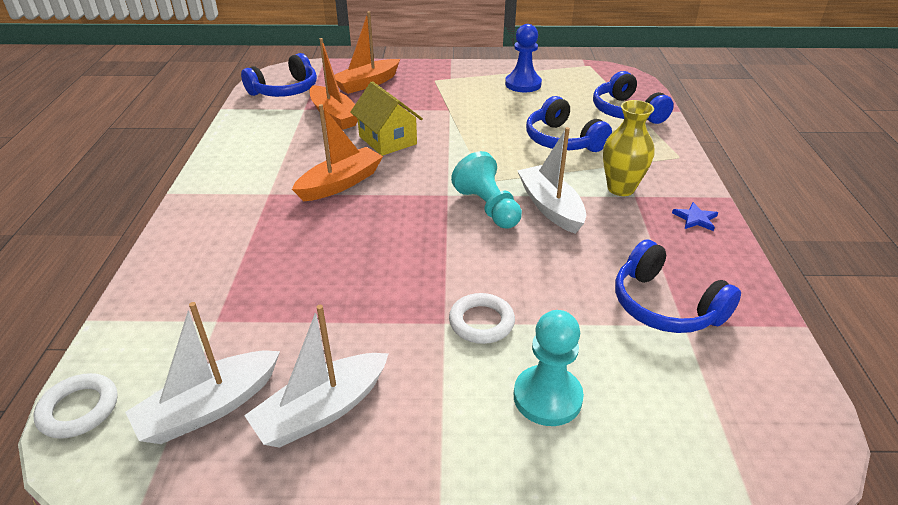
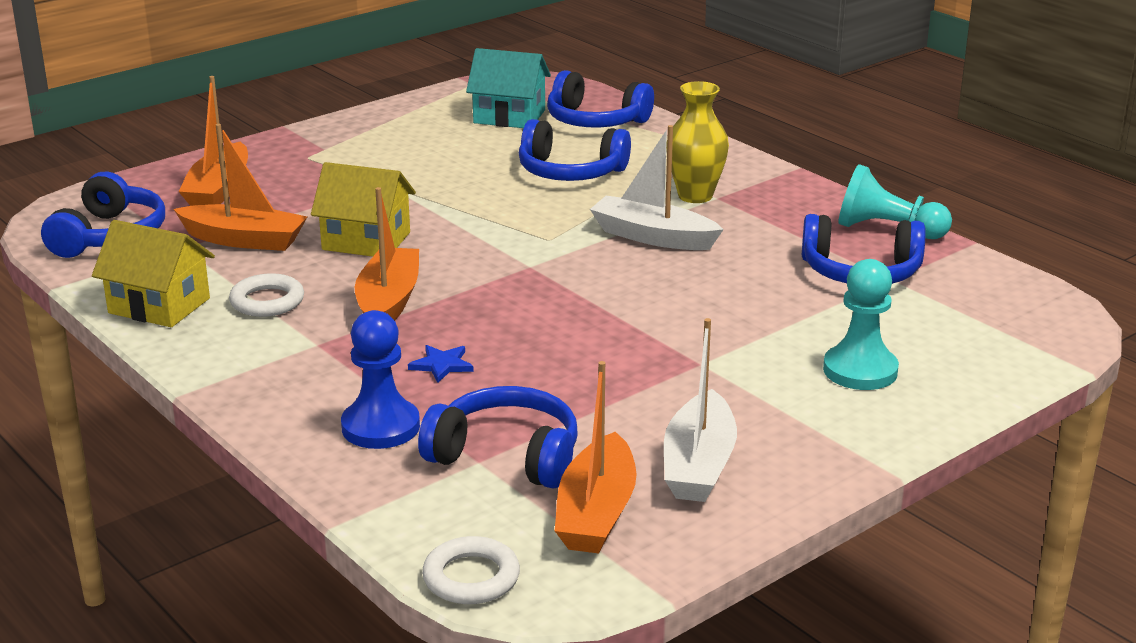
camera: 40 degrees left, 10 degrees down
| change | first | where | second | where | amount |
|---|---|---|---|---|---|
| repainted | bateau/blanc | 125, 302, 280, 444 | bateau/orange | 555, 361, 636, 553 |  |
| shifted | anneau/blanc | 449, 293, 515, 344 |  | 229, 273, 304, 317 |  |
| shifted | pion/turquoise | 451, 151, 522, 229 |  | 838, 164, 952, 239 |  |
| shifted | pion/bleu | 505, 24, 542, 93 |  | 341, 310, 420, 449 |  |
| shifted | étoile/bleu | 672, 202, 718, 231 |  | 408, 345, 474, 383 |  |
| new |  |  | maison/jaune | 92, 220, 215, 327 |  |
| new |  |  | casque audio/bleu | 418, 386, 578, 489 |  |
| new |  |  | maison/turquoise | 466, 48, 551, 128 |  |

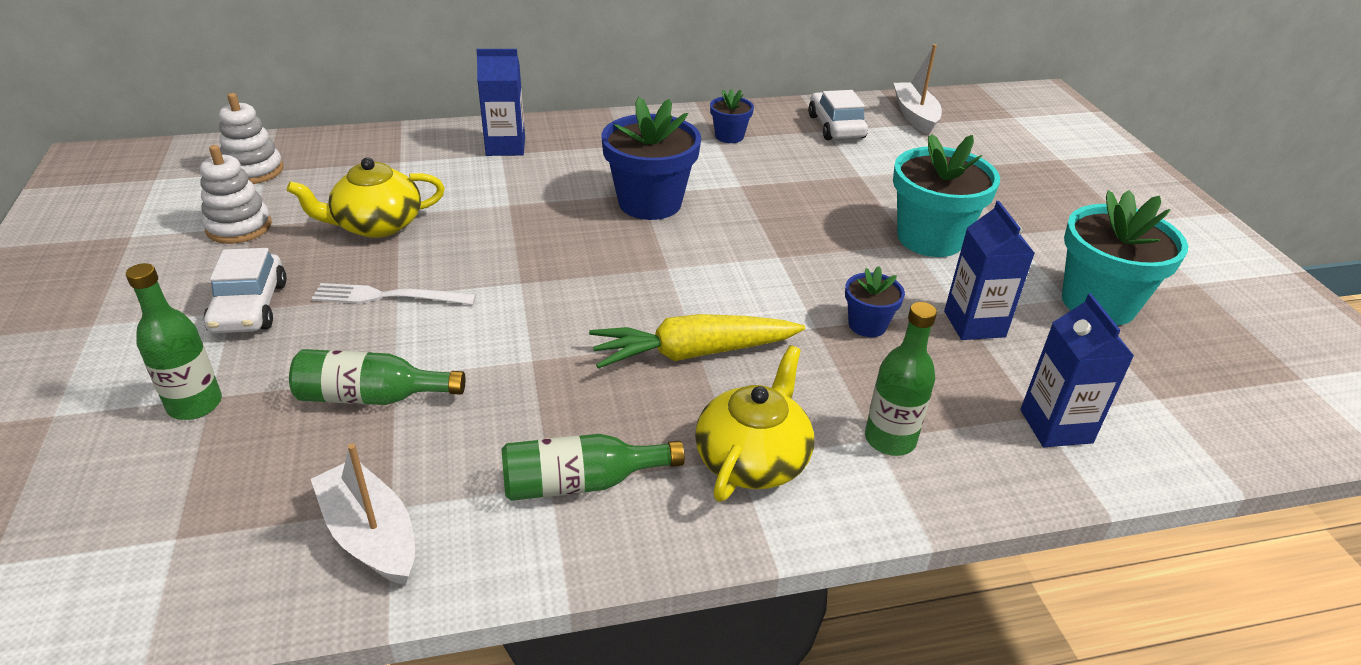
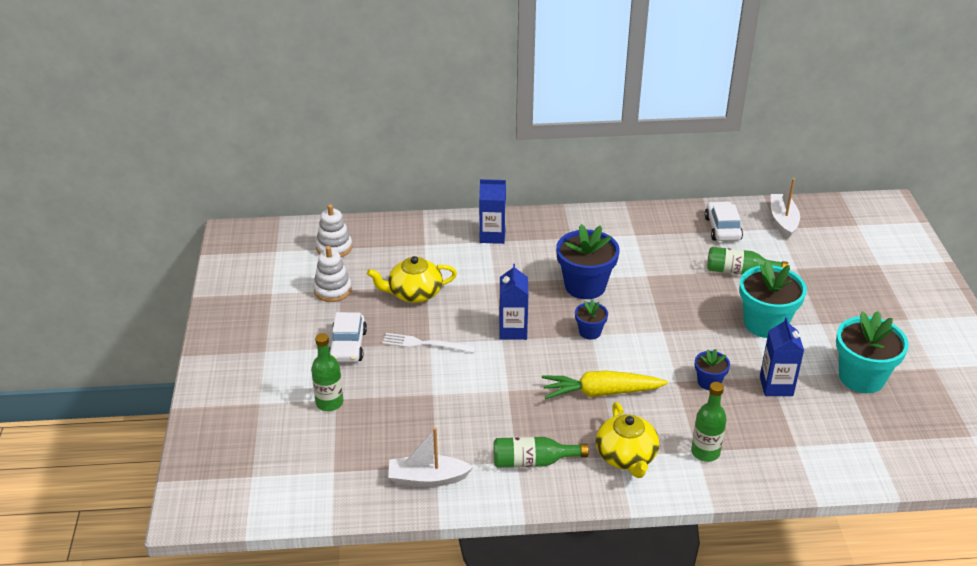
camera: 10 degrees right, 0 degrees up
| change | first | where | second | where | amount |
|---|---|---|---|---|---|
| shifted | bouteille/vert | 289, 349, 465, 405 |  | 707, 247, 788, 275 |  |
| rotated | bateau/blanc | 311, 443, 415, 585 |  | 388, 427, 473, 487 | 60 degrees counterclockwise |
| rotated | théière/jaune | 695, 345, 814, 502 |  | 596, 402, 659, 478 | 135 degrees clockwise |
| shifted | pot de fleurs/bleu | 710, 89, 754, 143 |  | 575, 299, 608, 340 |  |
| shifted | brique de lait/bleu | 1020, 294, 1134, 447 |  | 499, 264, 528, 340 |  |

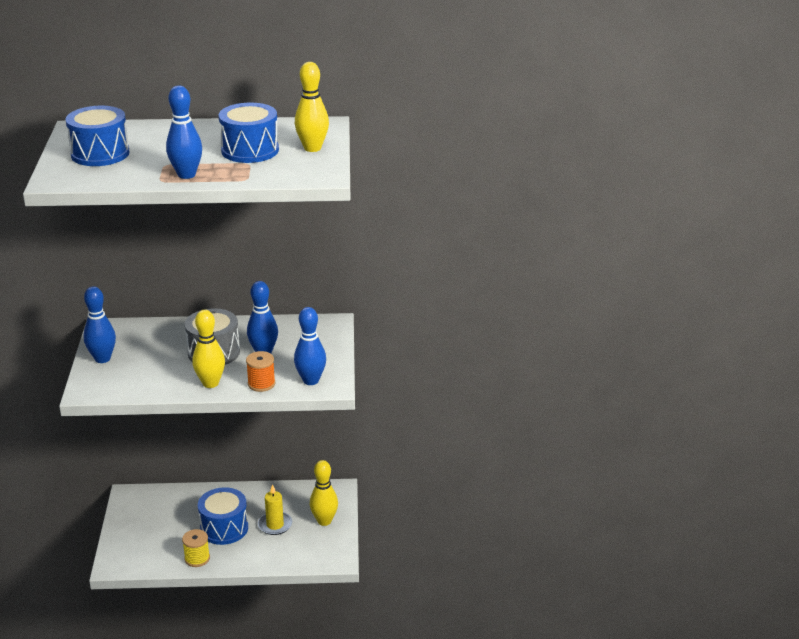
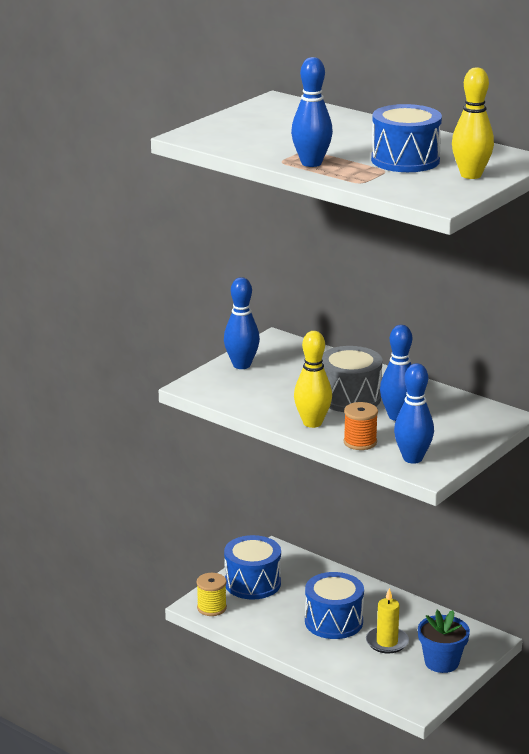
camera: 40 degrees right, 5 degrees down
| change | first | where | second | where | amount |
|---|---|---|---|---|---|
| shifted | tambour/bleu | 66, 106, 130, 166 |  | 224, 535, 281, 600 |  |
| shifted | bobine/jaune | 182, 529, 210, 567 |  | 197, 573, 227, 616 |  |
| swapped | quille/jaune | 310, 460, 338, 526 | pot de fleurs/bleu | 418, 610, 470, 673 |  |

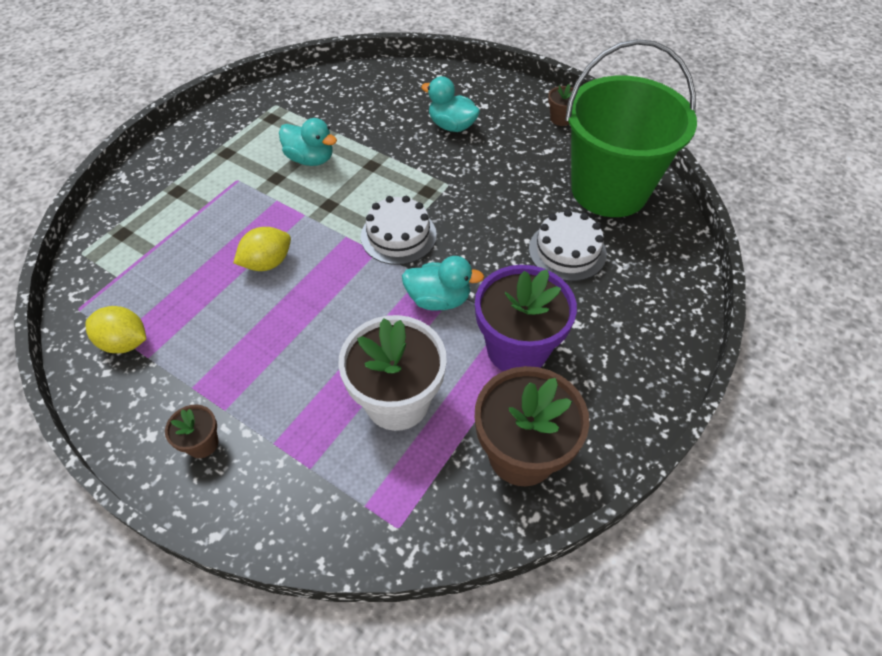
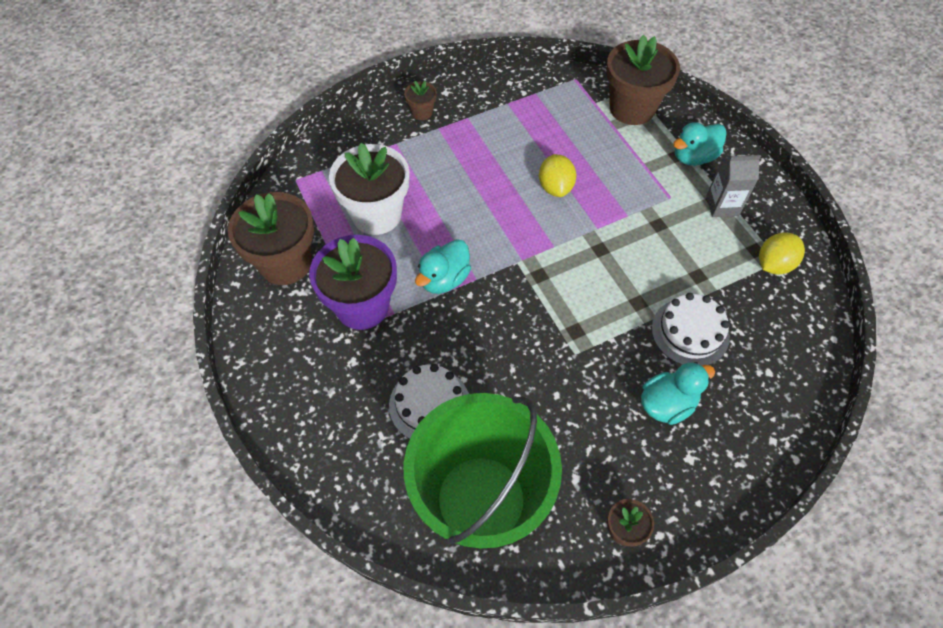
camera: 120 degrees right, 5 degrees up
| change | first | where | second | where | amount |
|---|---|---|---|---|---|
| shifted | citron/jaune | 86, 306, 146, 353 |  | 759, 232, 805, 275 |  |
| shifted | canard/turquoise | 279, 118, 337, 166 |  | 673, 122, 727, 166 |  |
| shifted | gâteau/blanc | 361, 196, 437, 265 |  | 652, 293, 730, 366 |  |
| new |  |  | pot de fleurs/marron | 606, 35, 680, 125 |  |
| new |  |  | brique de lait/gris | 706, 155, 761, 217 |  |

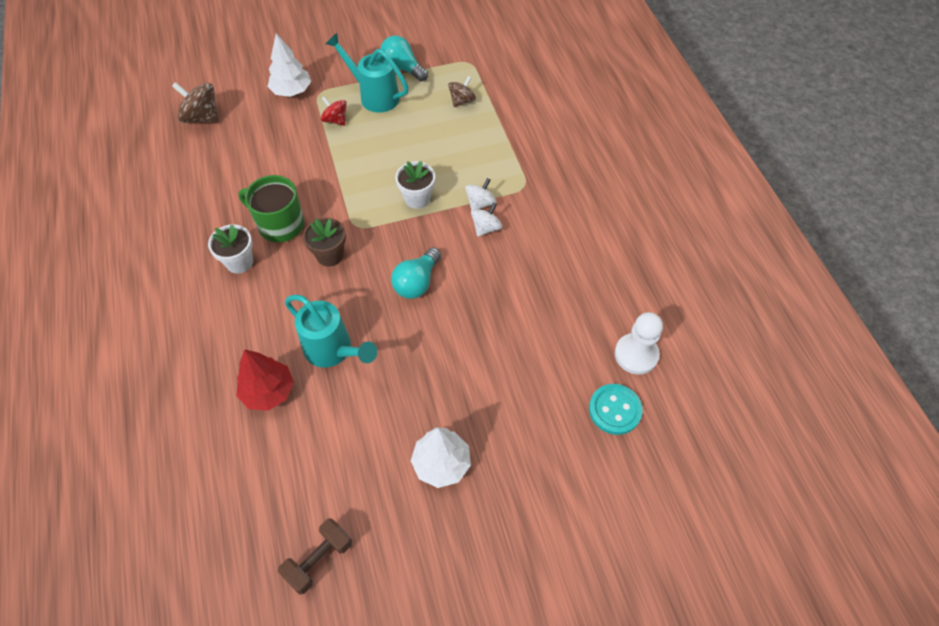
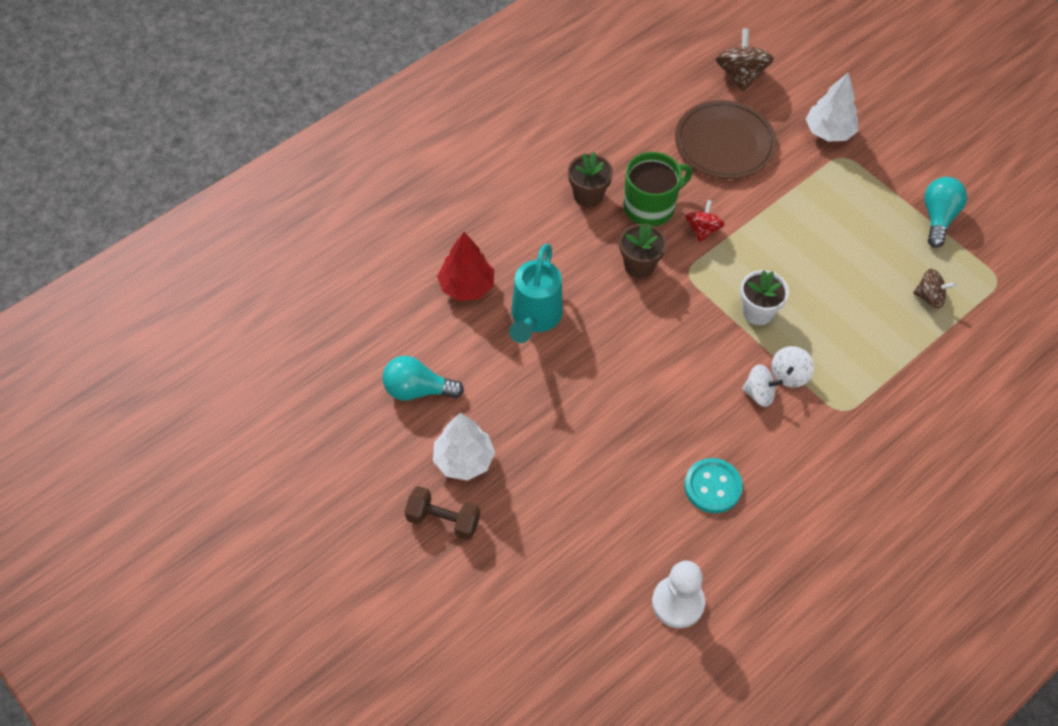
camera: 65 degrees right, 0 degrees up
| change | first | where | second | where | amount |
|---|---|---|---|---|---|
| repainted | pot de fleurs/blanc | 208, 224, 253, 274 | pot de fleurs/marron | 568, 152, 613, 207 |  |
| rotated | tasse/vert | 238, 175, 304, 242 |  | 624, 152, 692, 226 | 60 degrees clockwise |
| shifted | haltère/marron | 278, 518, 352, 595 |  | 405, 486, 480, 541 |  |
| shifted | toupie/rouge | 321, 96, 347, 126 |  | 686, 200, 725, 242 |  |
| gone | arrosoir/turquoise | 326, 33, 409, 113 |  |  |  |
| shifted | ampoule/turquoise | 391, 247, 441, 299 |  | 382, 356, 464, 401 |  |
| rotated | toupie/blanc | 465, 178, 496, 211 |  | 771, 346, 814, 388 | 105 degrees clockwise |
| shifted | bouton/turquoise | 589, 384, 643, 435 |  | 684, 458, 743, 513 |  |
| new |  |  | assiette/marron | 675, 100, 777, 179 |  |

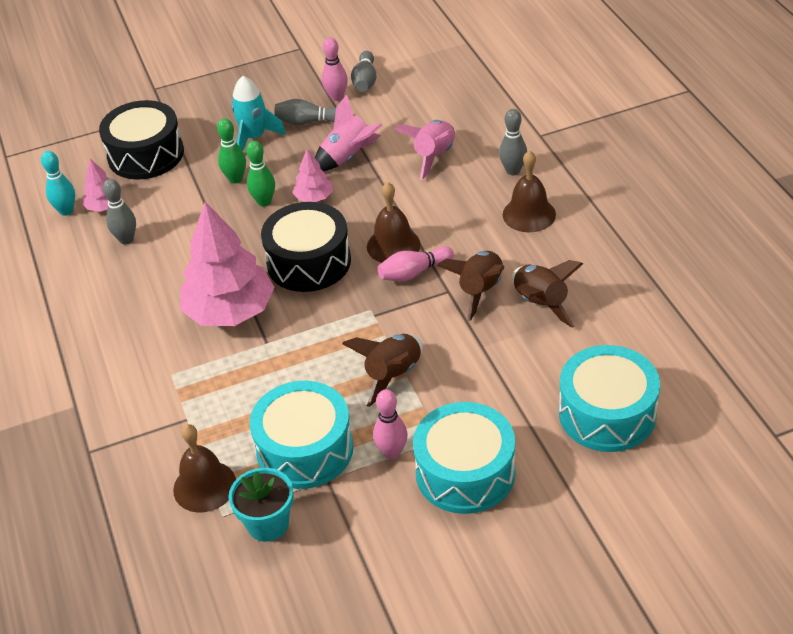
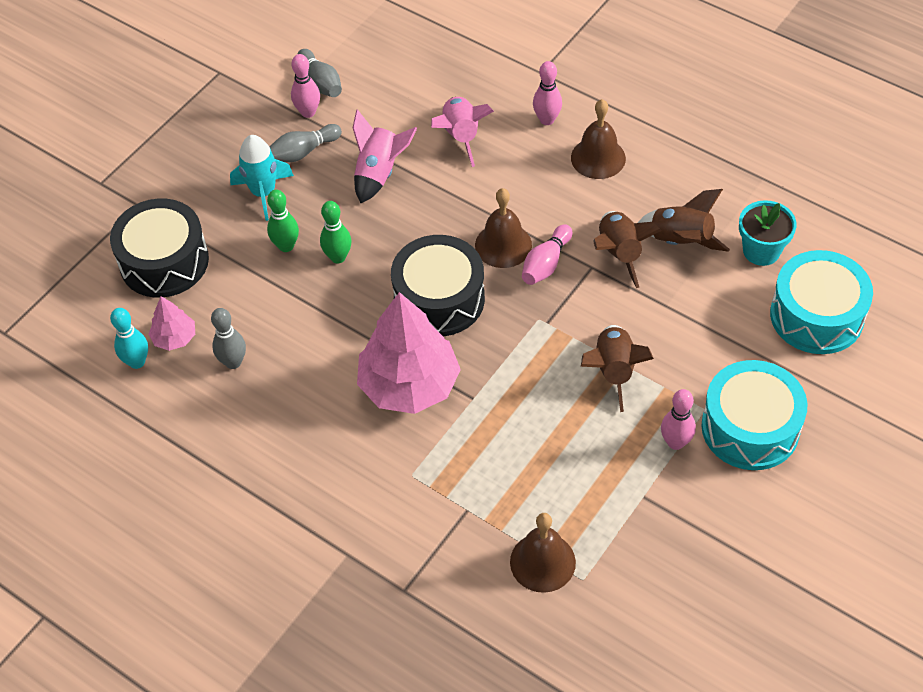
camera: 35 degrees left, 10 degrees up
| change | first | where | second | where | amount |
|---|---|---|---|---|---|
| shifted | pot de fleurs/turquoise | 229, 468, 293, 542 |  | 739, 200, 797, 266 |  |
| gone | tambour/turquoise | 250, 381, 353, 489 |  |  |  |
| gone | arbre/rose | 292, 149, 333, 202 |  |  |  |
| repainted | quille/gris | 499, 109, 527, 175 | quille/rose | 533, 61, 562, 125 |  |

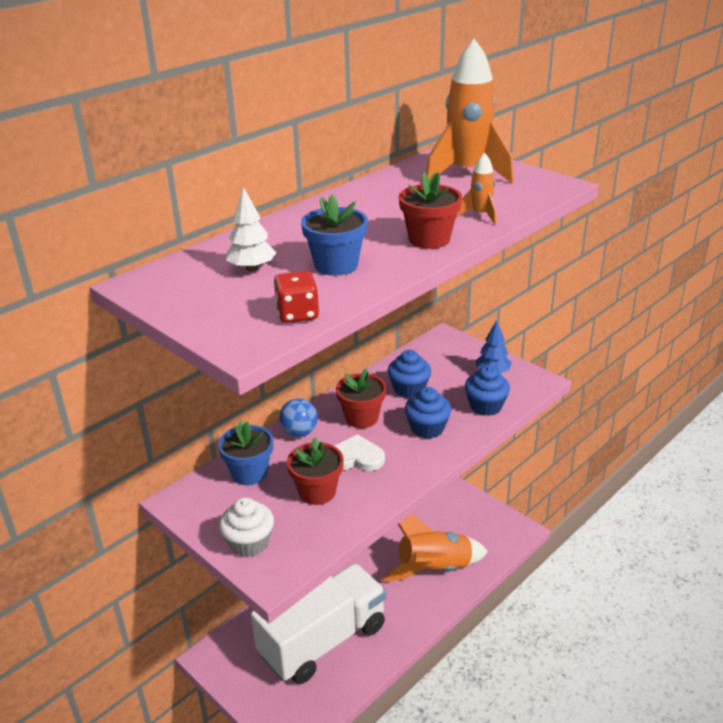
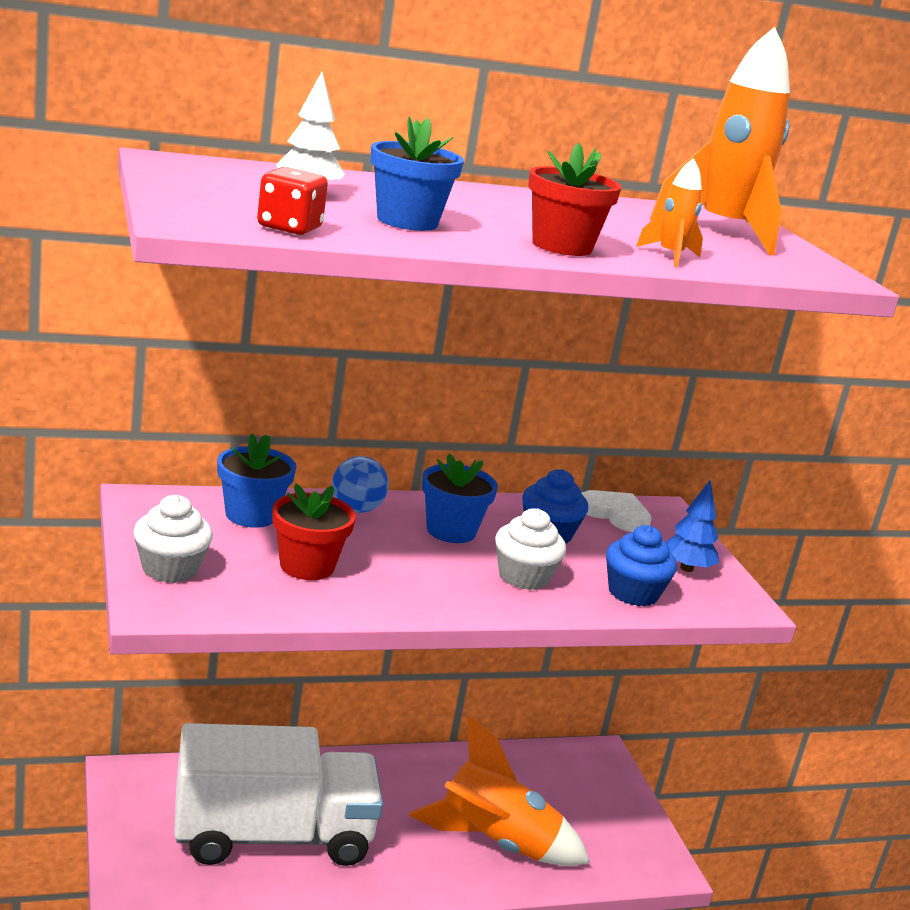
camera: 25 degrees right, 10 degrees down
| change | first | where | second | where | amount |
|---|---|---|---|---|---|
| shifted | cœur/blanc | 335, 434, 385, 471 |  | 581, 490, 652, 532 |  |
| repainted | pot de fleurs/rouge | 336, 369, 386, 428 | pot de fleurs/bleu | 422, 454, 498, 543 |  |
| repainted | muffin/bleu | 405, 387, 451, 439 | muffin/blanc | 495, 508, 566, 590 |  |

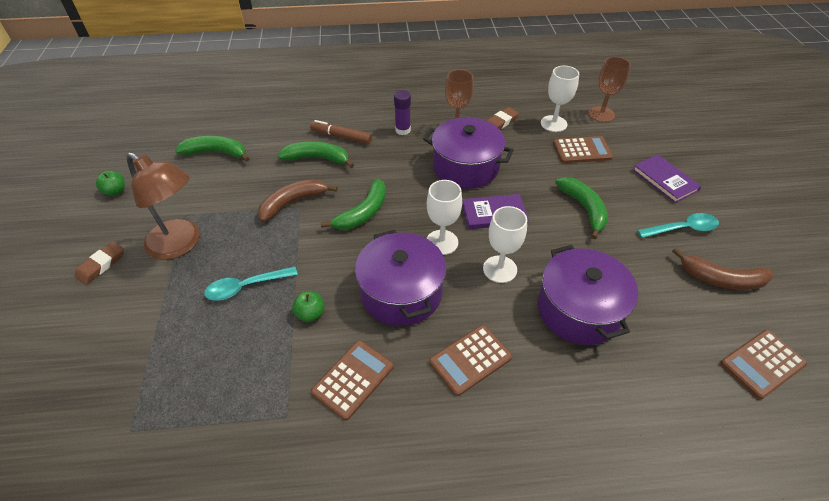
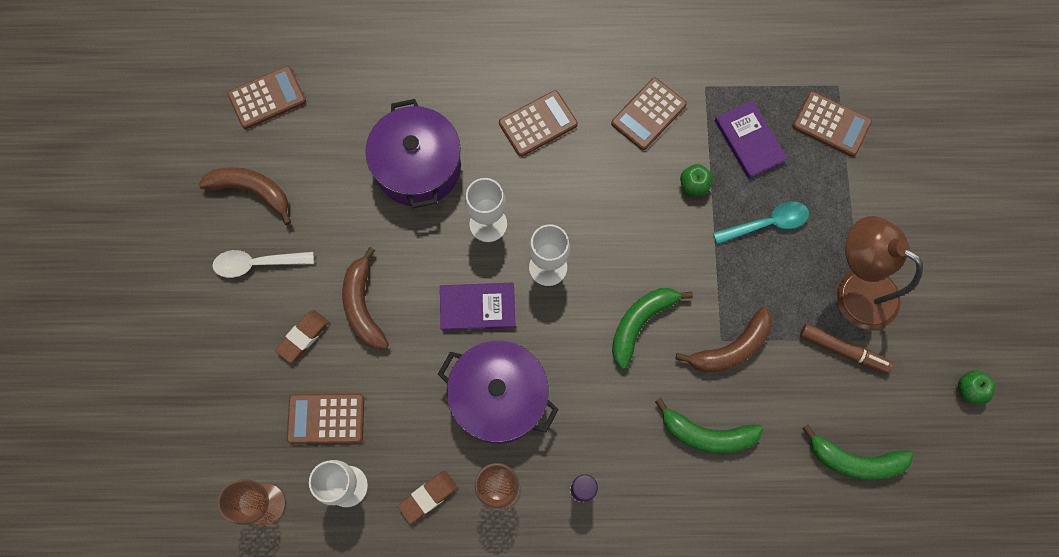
camera: 175 degrees left, 25 degrees up
| change | first | where | second | where | amount |
|---|---|---|---|---|---|
| shifted | gomme/marron | 75, 242, 124, 285 |  | 275, 310, 329, 363 |  |
| shifted | feutre/marron | 310, 120, 372, 144 |  | 800, 324, 893, 374 |  |
| gone | marmite/violet | 355, 230, 446, 326 |  |  |  |
| repainted | banane/vert | 555, 177, 608, 239 | banane/marron | 342, 247, 389, 349 |  |
| shifted | livre/violet | 633, 155, 701, 203 |  | 715, 100, 788, 179 |  |
| repainted | cuillère/turquoise | 637, 213, 719, 238 | cuillère/blanc | 212, 250, 314, 278 |  |
| new |  |  | calculatrice/marron | 792, 91, 872, 157 |  |

